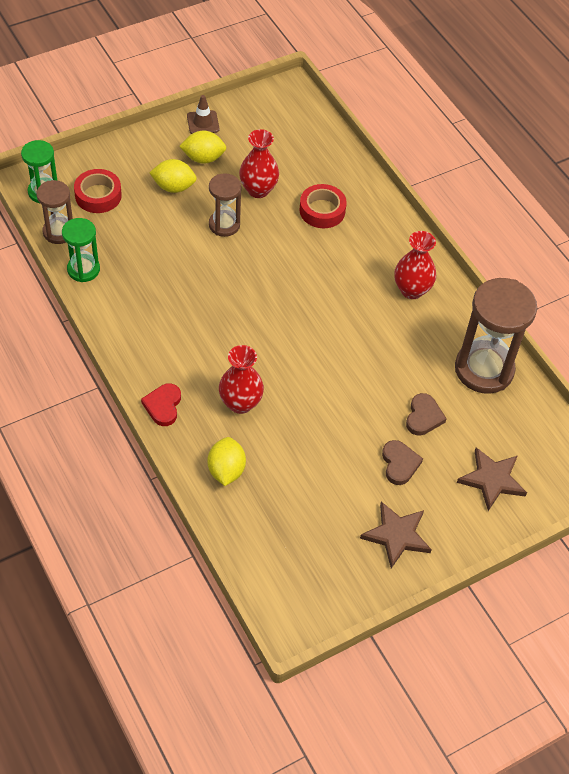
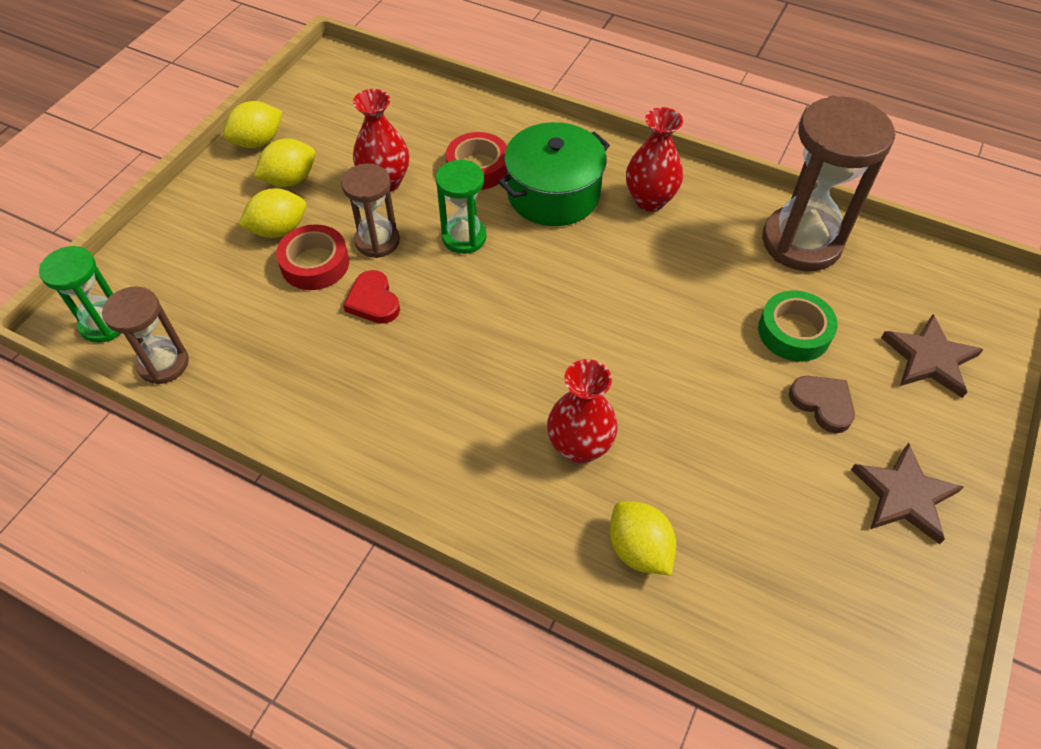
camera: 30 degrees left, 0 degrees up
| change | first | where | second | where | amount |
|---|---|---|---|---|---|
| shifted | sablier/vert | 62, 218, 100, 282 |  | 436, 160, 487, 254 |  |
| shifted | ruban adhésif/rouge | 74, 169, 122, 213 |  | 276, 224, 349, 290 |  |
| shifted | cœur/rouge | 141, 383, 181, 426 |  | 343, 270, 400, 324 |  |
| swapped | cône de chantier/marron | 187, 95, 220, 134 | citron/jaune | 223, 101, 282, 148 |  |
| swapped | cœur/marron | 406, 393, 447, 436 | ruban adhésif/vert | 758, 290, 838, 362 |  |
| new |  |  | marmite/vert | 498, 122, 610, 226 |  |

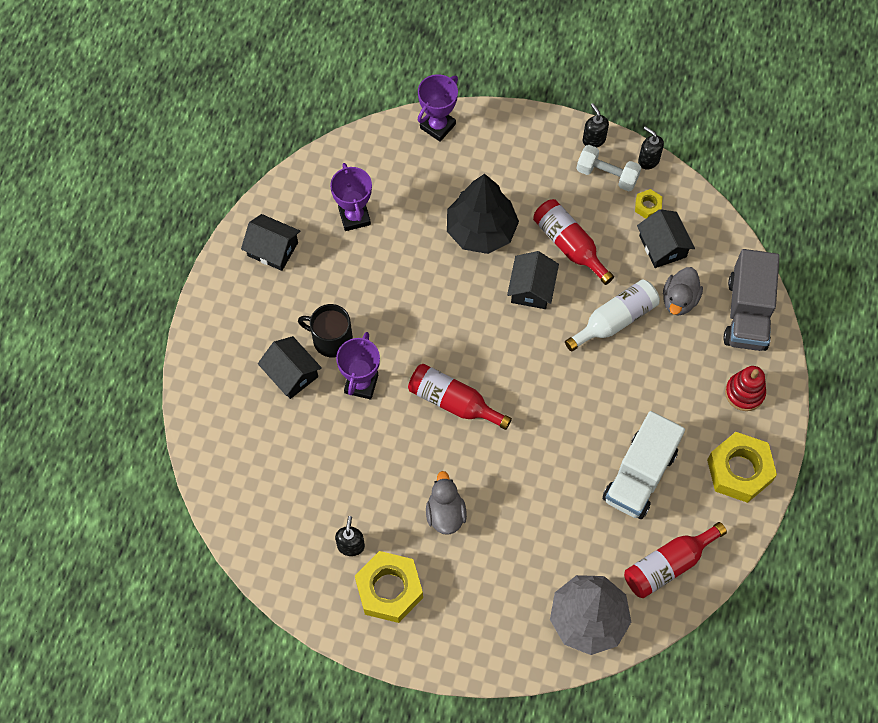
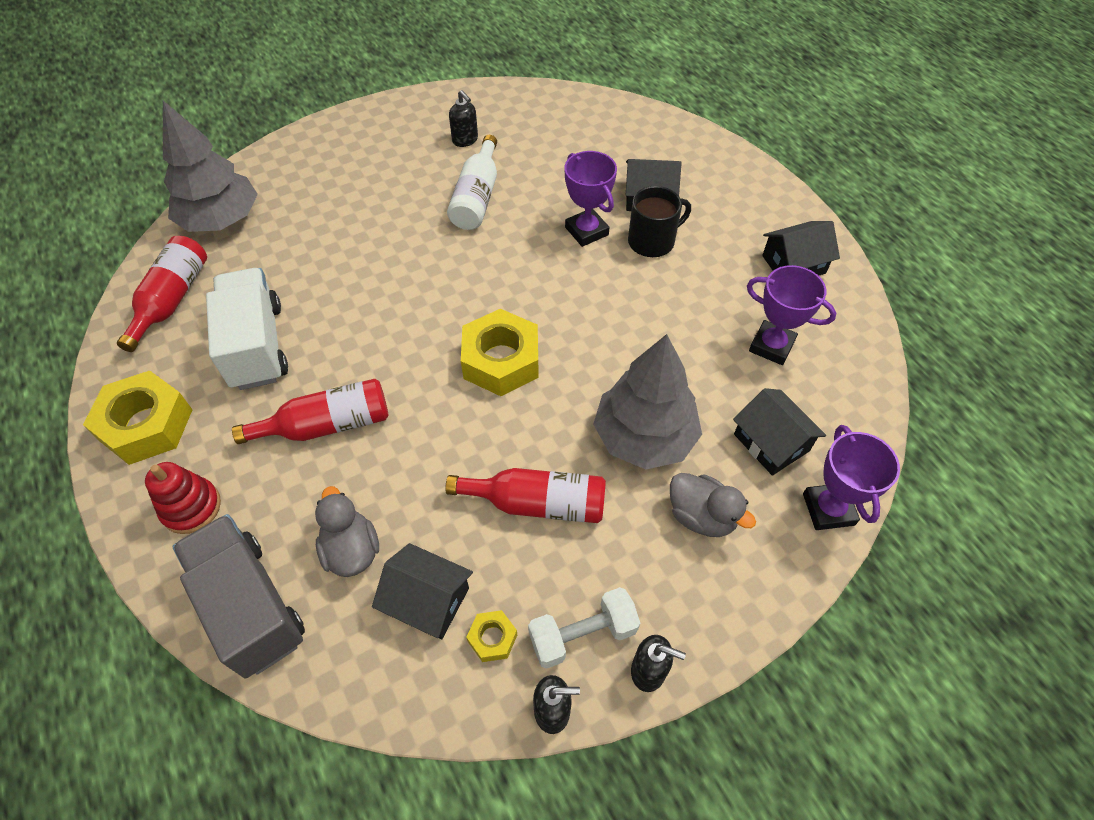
camera: 135 degrees right, 10 degrees down
| change | first | where | second | where | amount |
|---|---|---|---|---|---|
| shifted | écrou/jaune | 355, 551, 423, 623 |  | 461, 309, 539, 396 |  |
| shifted | bouteille/rouge | 408, 364, 512, 430 |  | 232, 379, 389, 444 |  |
| shifted | canard/gris | 426, 471, 467, 535 |  | 670, 473, 756, 537 |  |
| repainted | arbre/noir | 447, 174, 519, 254 | arbre/gris | 593, 334, 702, 469 |  |
| shifted | maison/noir | 507, 251, 559, 309 |  | 733, 388, 826, 476 |  |
| shifted | bouteille/blanc | 565, 279, 660, 352 |  | 447, 135, 497, 230 |  |

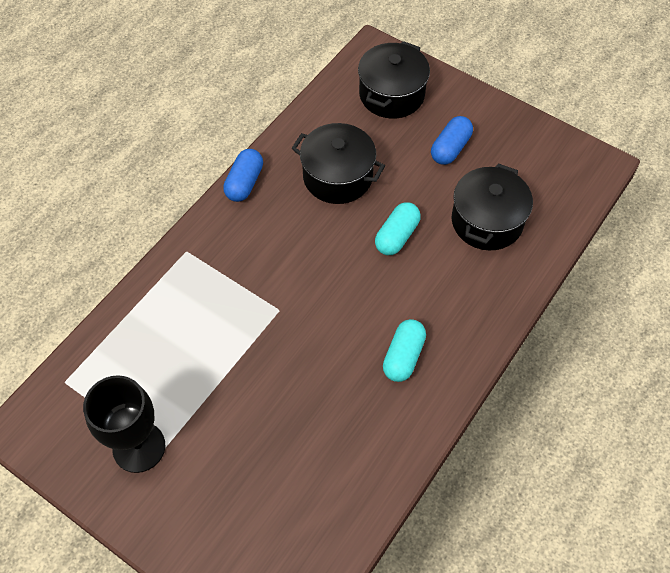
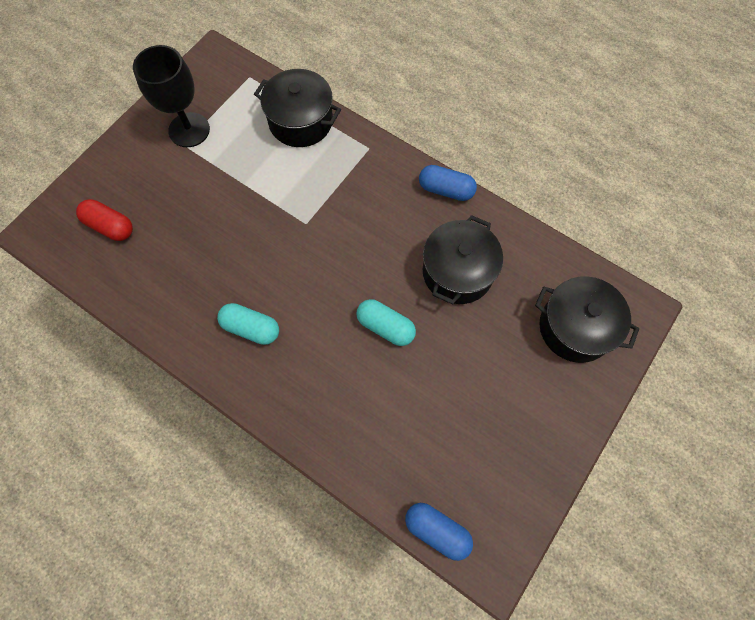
camera: 90 degrees right, 10 degrees up
| change | first | where | second | where | amount |
|---|---|---|---|---|---|
| shifted | gélule/bleu | 431, 116, 473, 165 |  | 405, 503, 473, 561 |  |
| shifted | marmite/noir | 452, 163, 533, 250 |  | 254, 69, 341, 147 |  |
| new |  |  | gélule/rouge | 76, 199, 133, 241 |  |

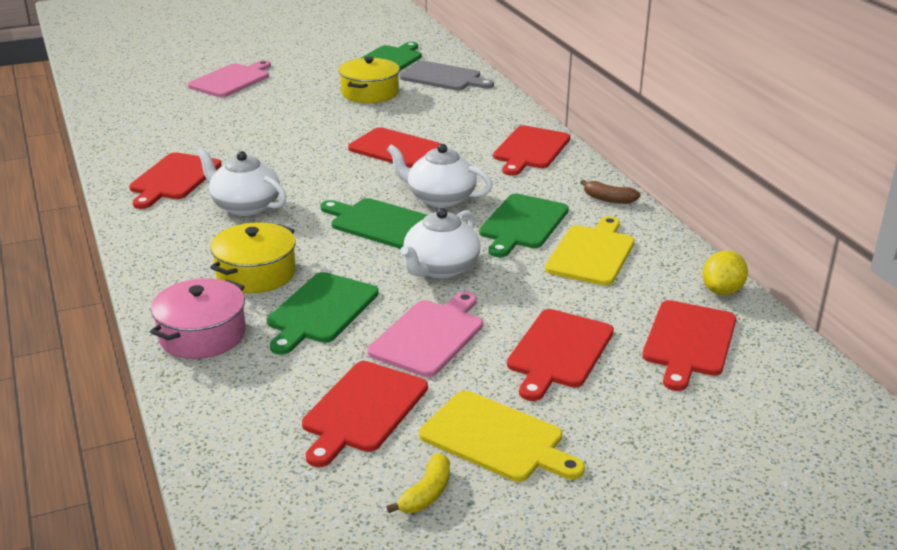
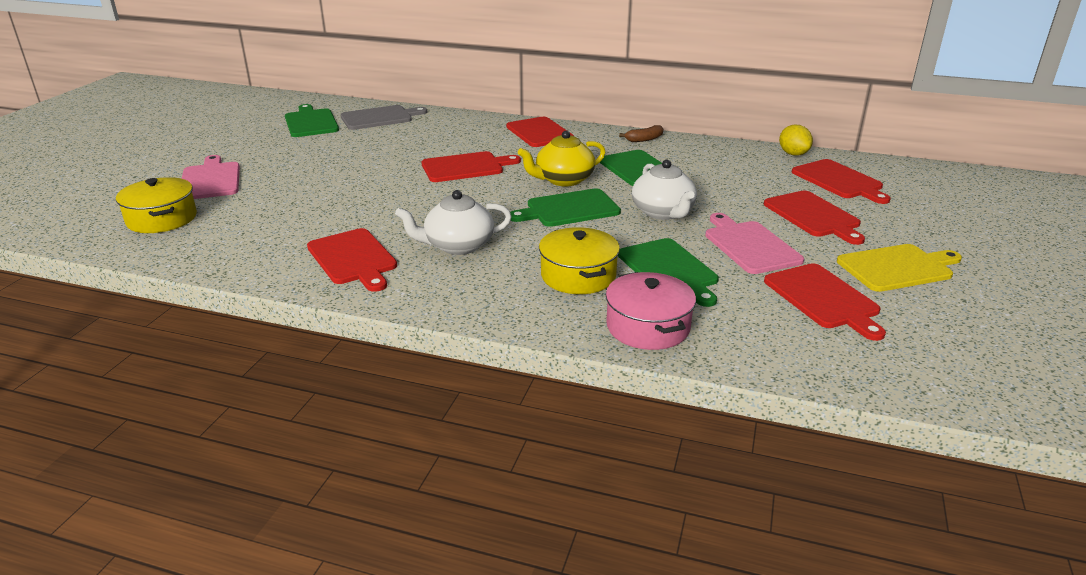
camera: 50 degrees left, 0 degrees up
| change | first | where | second | where | amount |
|---|---|---|---|---|---|
| shifted | marmite/jaune | 339, 57, 400, 103 |  | 116, 177, 197, 233 |  |
| gone | banane/jaune | 386, 453, 450, 513 |  |  |  |
| repainted | théière/blanc | 387, 144, 492, 208 | théière/jaune | 518, 131, 605, 187 |  |
| gone | planche à découper/jaune | 545, 216, 635, 286 |  |  |  |

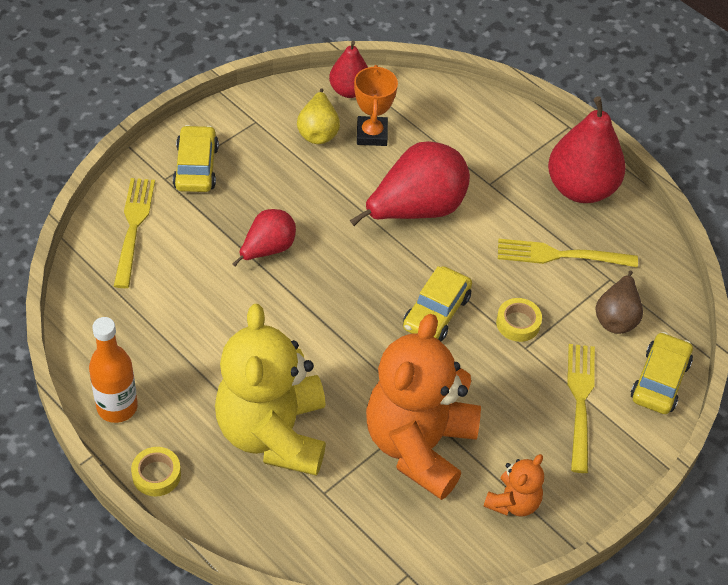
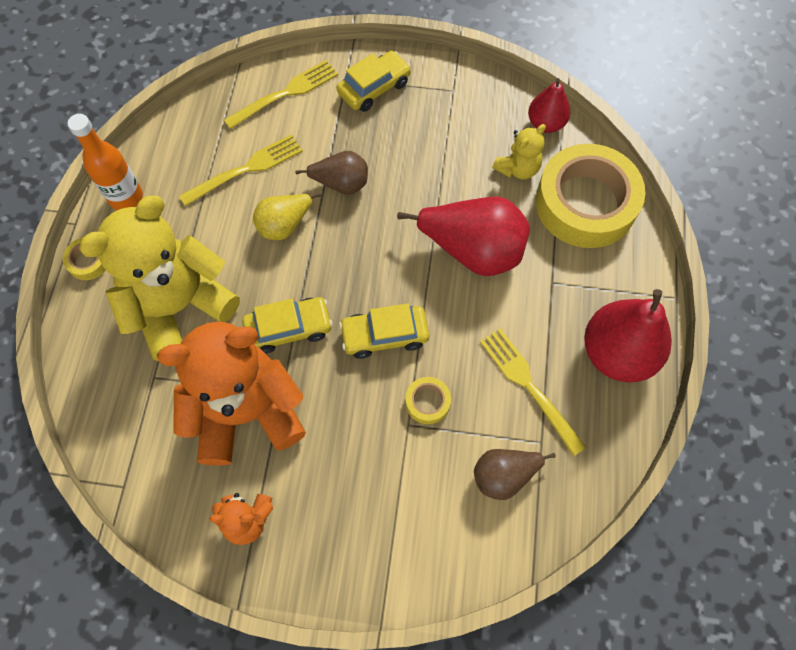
camera: 55 degrees right, 15 degrees up
| change | first | where | second | where | amount |
|---|---|---|---|---|---|
| repainted | poire/rouge | 233, 209, 296, 267 | poire/marron | 295, 151, 368, 195 |  |
| shifted | poire/jaune | 297, 88, 340, 144 |  | 253, 193, 321, 240 |  |
| swapped | trophée/orange | 354, 65, 398, 146 | ours en peluche/jaune | 492, 124, 546, 179 |  |
| shifted | fourchette/jaune | 567, 344, 595, 473 |  | 179, 134, 303, 206 |  |
| shifted | voiture/jaune | 631, 332, 693, 414 |  | 242, 297, 333, 354 |  |
| new |  |  | ruban adhésif/jaune | 536, 144, 645, 248 |  |

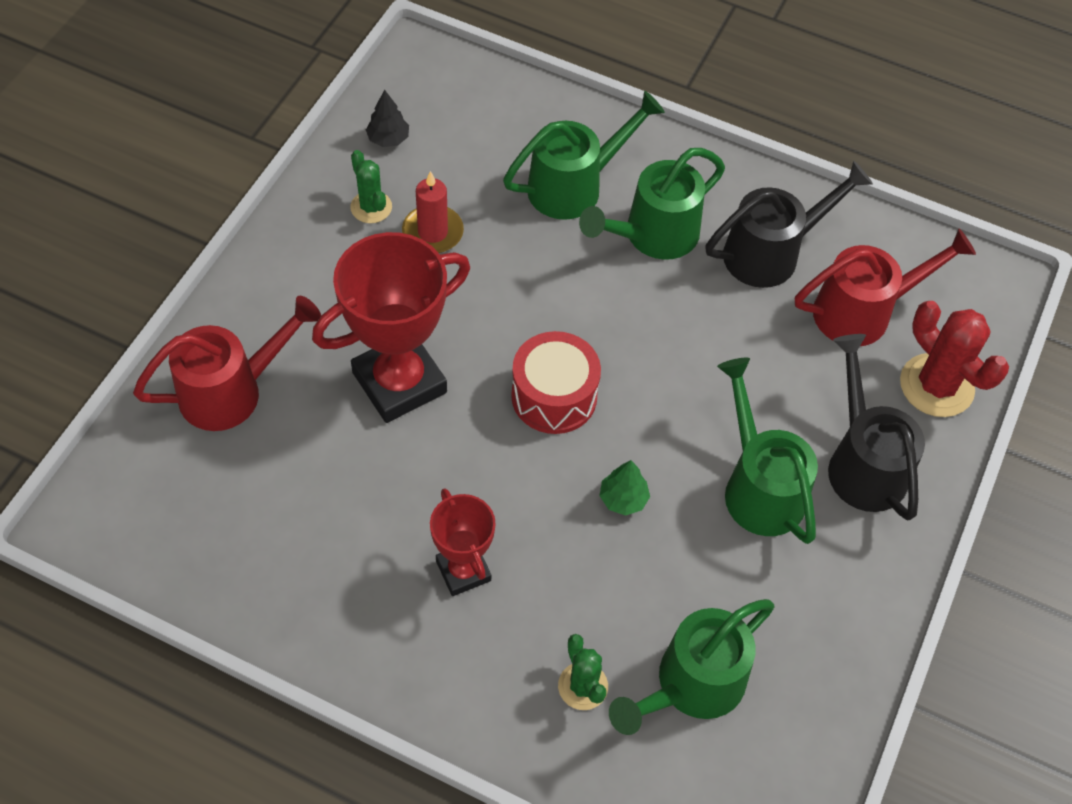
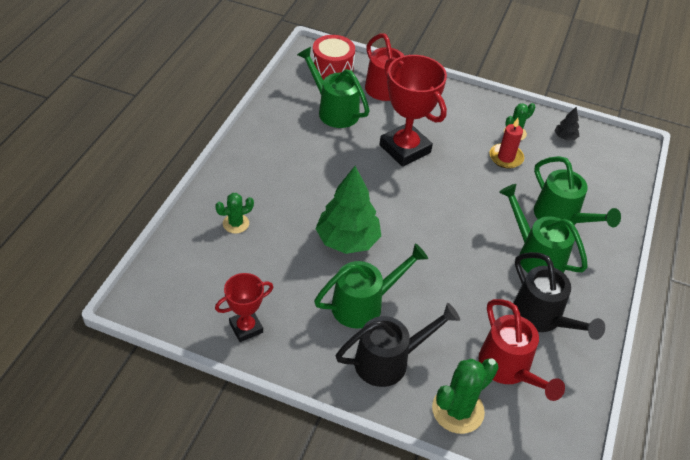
camera: 85 degrees right, 10 degrees down
| change | first | where | second | where | amount |
|---|---|---|---|---|---|
| shifted | trophée/rouge | 430, 488, 496, 596 |  | 215, 273, 273, 342 |  |
| shifted | tambour/rouge | 511, 331, 601, 434 |  | 312, 35, 355, 80 |  |
| scaled | arbre/vert | 599, 460, 650, 516 |  | 315, 166, 381, 254 | x2.26 |
| shifted | arrosoir/vert | 609, 599, 774, 735 |  | 297, 47, 370, 128 |  |
| repainted | cactus/rouge | 900, 301, 1009, 417 | cactus/vert | 432, 358, 499, 434 |  |

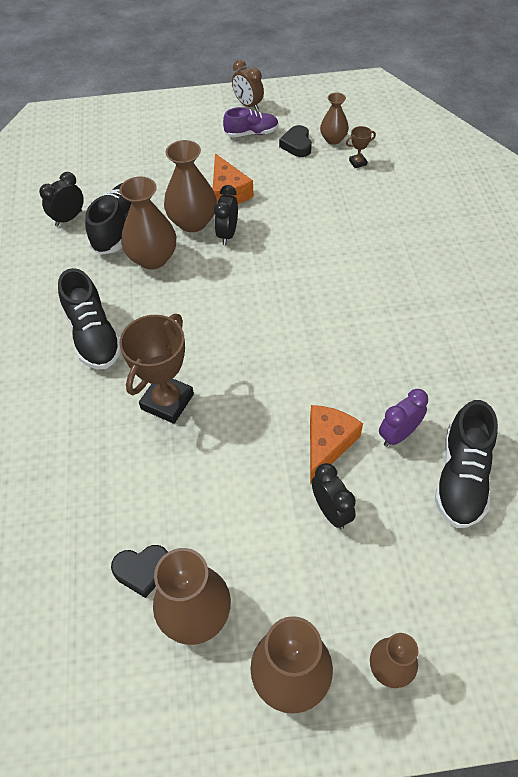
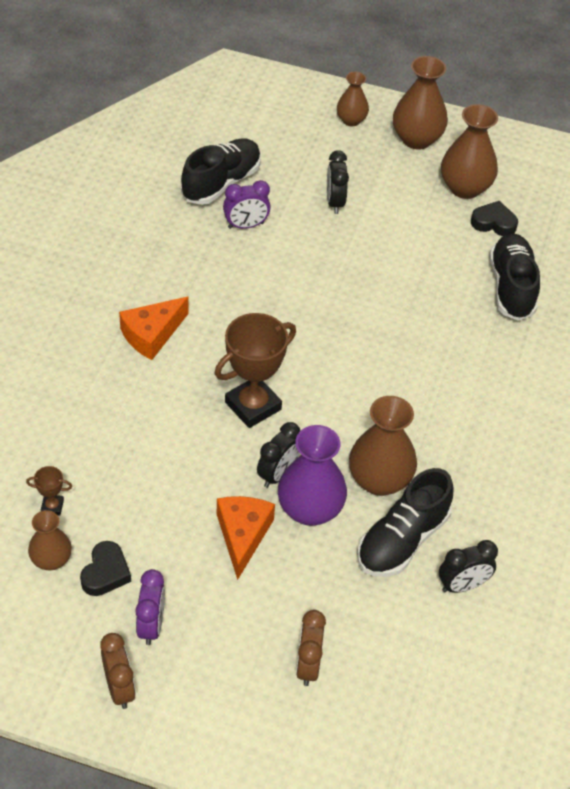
camera: 160 degrees left, 5 degrees down
| change | first | where | second | where | amount |
|---|---|---|---|---|---|
| shifted | chaussure/noir | 58, 268, 121, 369 |  | 489, 233, 540, 321 |  |
| shifted | trophée/marron | 120, 314, 194, 424 |  | 215, 313, 296, 428 |  |
| repainted | vase/marron | 164, 140, 217, 232 | vase/violet | 278, 425, 347, 526 |  |
| swapped | chaussure/violet | 223, 107, 279, 137 | réveil/violet | 135, 569, 165, 645 |  |
| shifted | fromage/orange | 310, 405, 363, 484 |  | 119, 297, 189, 360 |  |
| new |  |  | réveil/marron | 296, 610, 326, 686 |  |

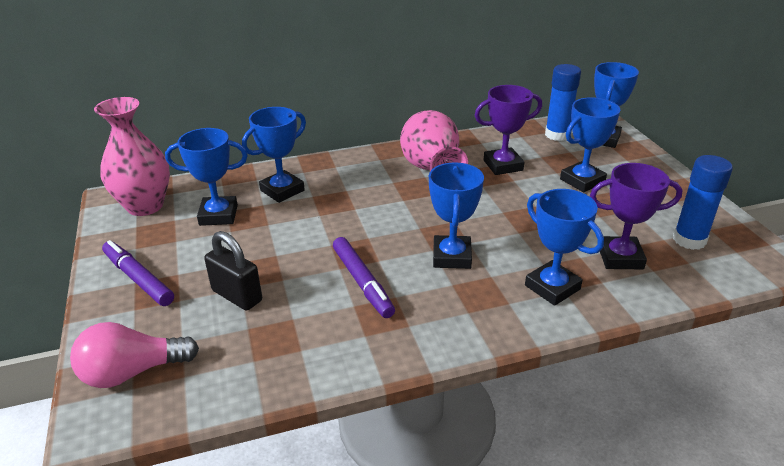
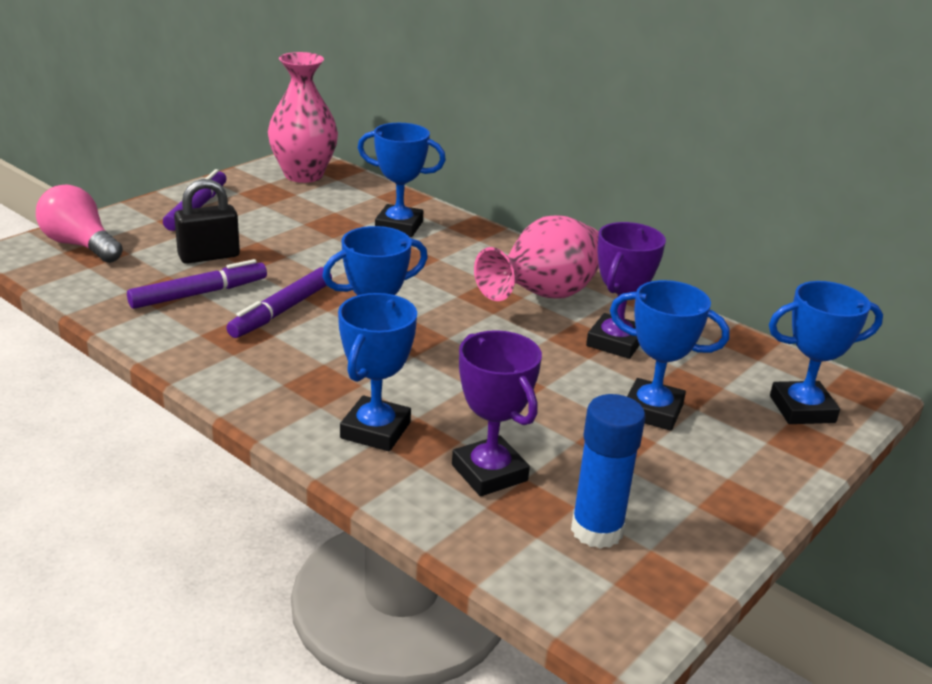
camera: 55 degrees right, 5 degrees down
| change | first | where | second | where | amount |
|---|---|---|---|---|---|
| gone | trophée/bleu | 165, 128, 248, 226 |  |  |  |
| rotated | cadenas/noir | 204, 231, 262, 311 |  | 174, 179, 240, 264 | 60 degrees clockwise |
| rotated | trophée/violet | 475, 85, 542, 175 |  | 586, 222, 666, 359 | 75 degrees clockwise |
| gone | bâton de colle/bleu | 545, 64, 581, 141 |  |  |  |
| new |  |  | feutre/violet | 127, 259, 267, 309 |  |

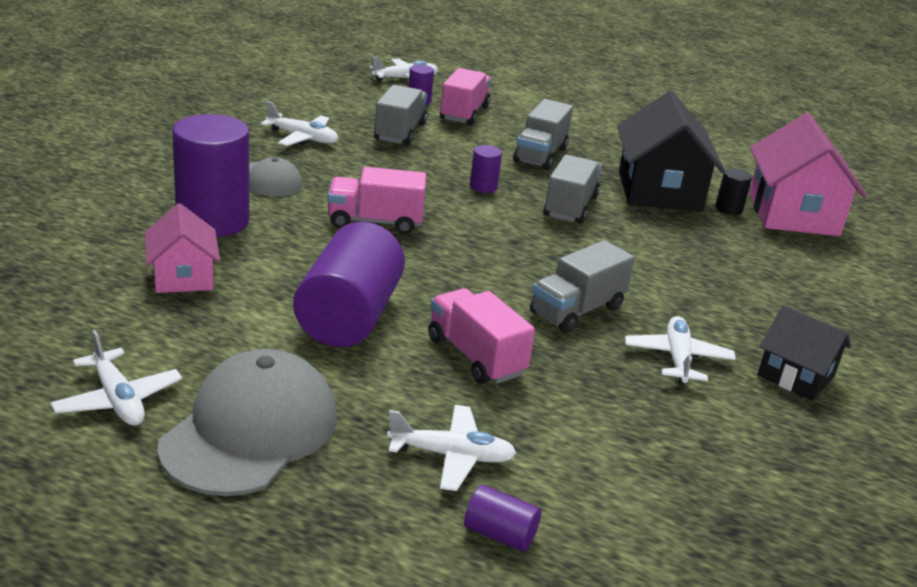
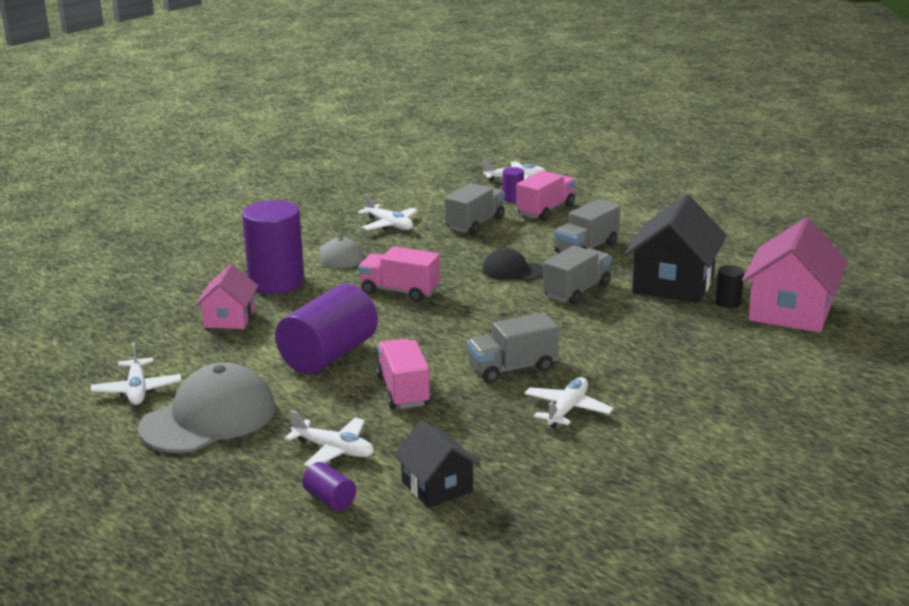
camera: 25 degrees right, 5 degrees down
| change | first | where | second | where | amount |
|---|---|---|---|---|---|
| swapped | cylindre/violet | 470, 145, 502, 193 | casquette/noir | 482, 248, 543, 281 |  |
| shifted | maison/noir | 758, 305, 851, 401 |  | 393, 420, 481, 508 |  |

